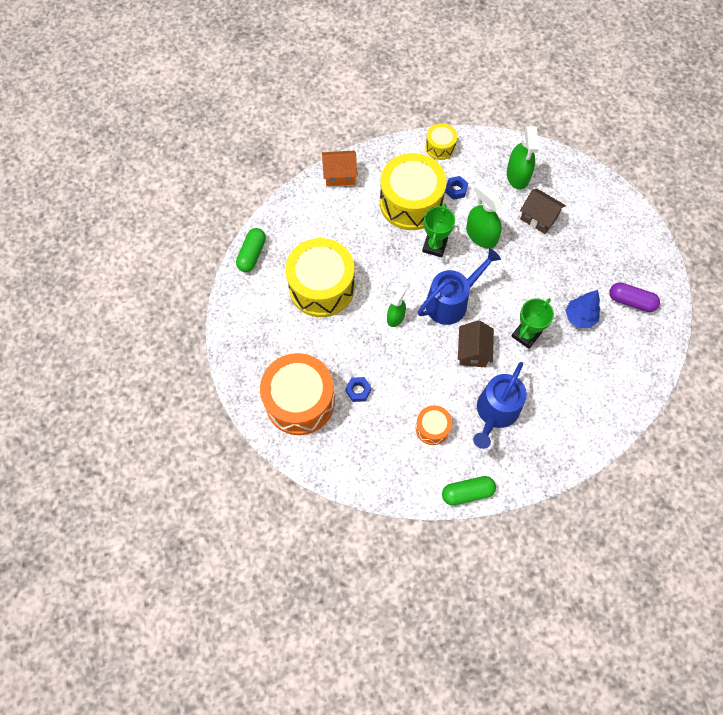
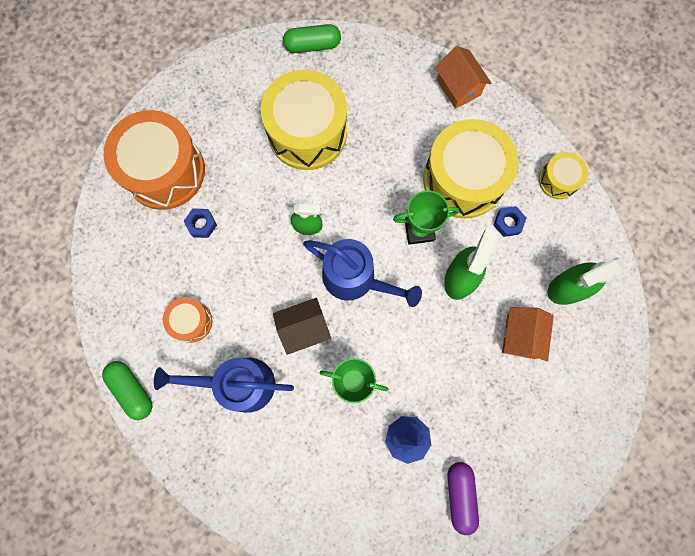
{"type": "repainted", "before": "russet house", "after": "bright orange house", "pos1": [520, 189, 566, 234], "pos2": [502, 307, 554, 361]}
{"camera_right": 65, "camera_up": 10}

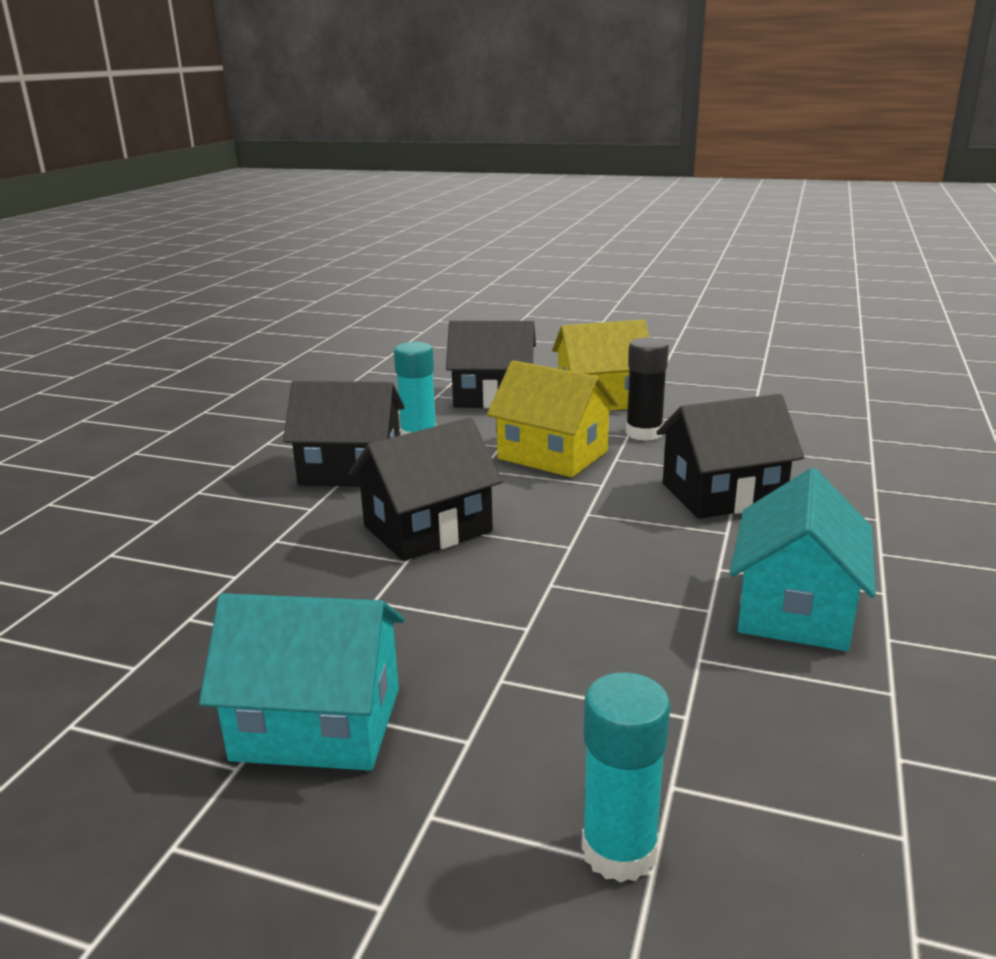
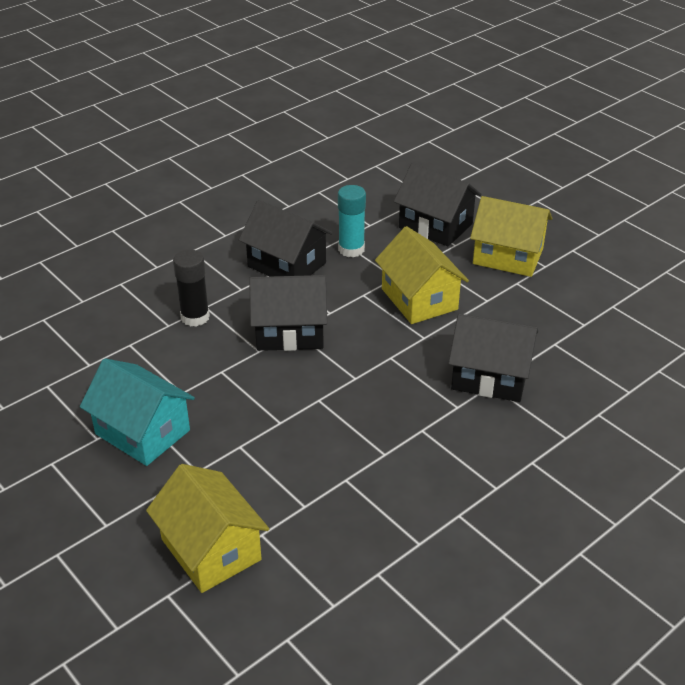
{"type": "shifted", "before": "ebony glue stick", "pos1": [626, 337, 669, 441], "pos2": [173, 250, 210, 327]}
{"type": "gone", "before": "teal house", "pos1": [730, 468, 876, 651]}
{"type": "swapped", "before": "teal glue stick", "after": "bright yellow house", "pos1": [582, 672, 670, 883], "pos2": [146, 464, 269, 593]}
{"camera_right": 30, "camera_up": 15}

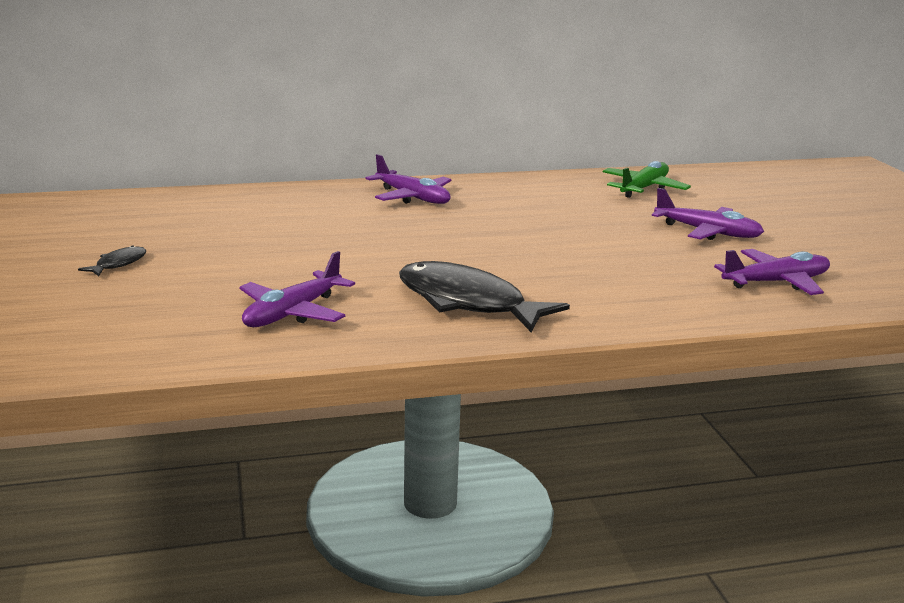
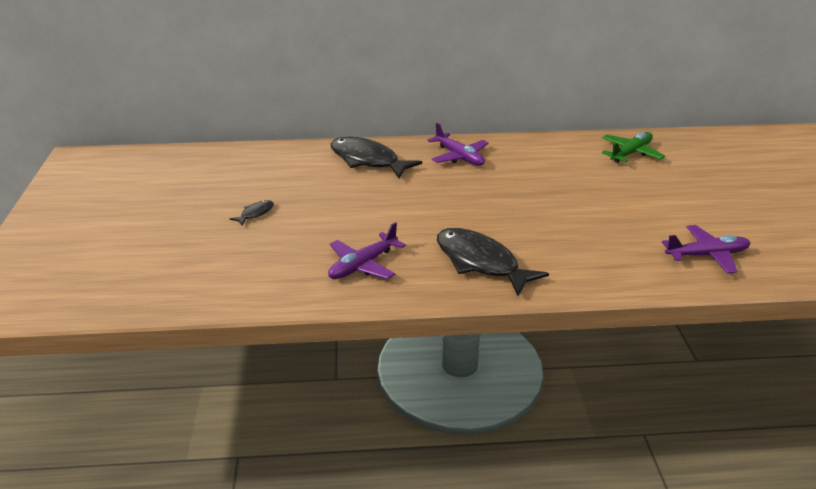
{"type": "gone", "before": "purple aeroplane", "pos1": [652, 188, 764, 240]}
{"type": "new", "after": "ebony fish", "pos2": [331, 137, 422, 178]}
{"camera_right": 10, "camera_up": 10}

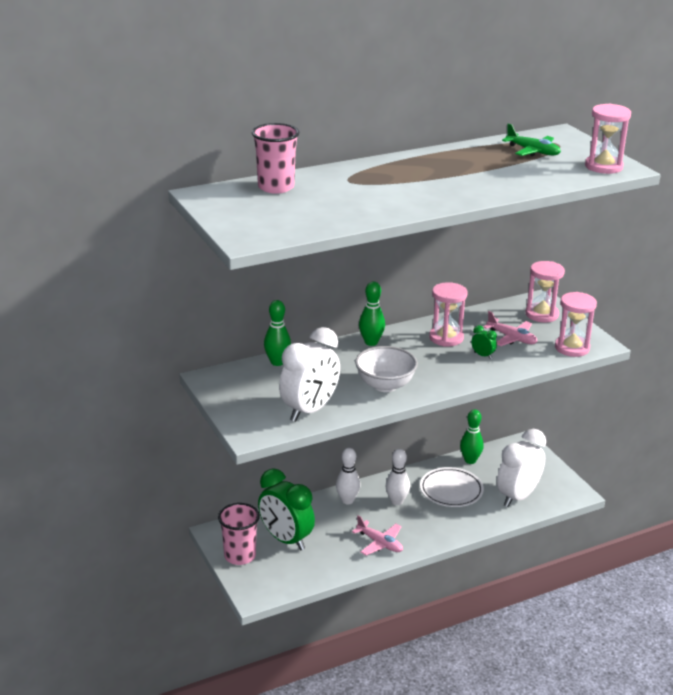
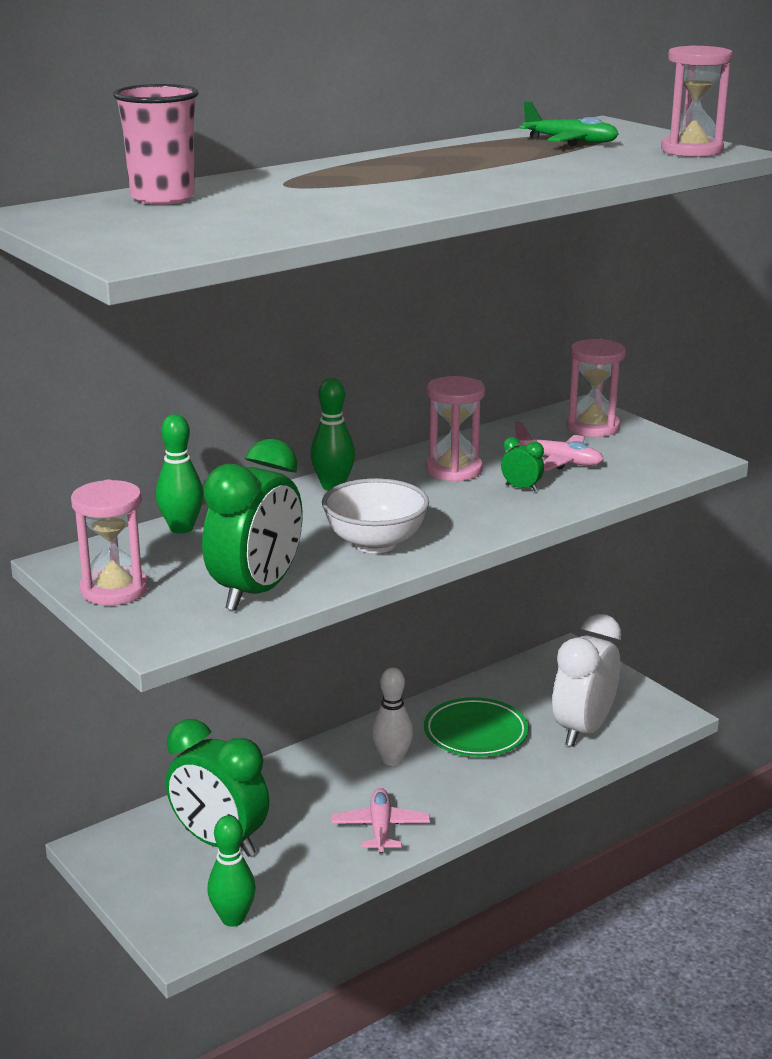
{"type": "shifted", "before": "rosy sandglass", "pos1": [555, 292, 597, 357], "pos2": [71, 479, 148, 605]}
{"type": "repainted", "before": "pure white bedside clock", "after": "leaf-green bedside clock", "pos1": [279, 327, 340, 422], "pos2": [202, 439, 303, 611]}
{"type": "shifted", "before": "leaf-green tenpin", "pos1": [460, 409, 484, 464], "pos2": [207, 815, 256, 927]}
{"type": "gone", "before": "pure white tenpin", "pos1": [336, 448, 361, 504]}
{"type": "repainted", "before": "pure white dinner plate", "after": "leaf-green dinner plate", "pos1": [420, 467, 484, 507], "pos2": [424, 697, 529, 757]}
{"type": "gone", "before": "rosy cup", "pos1": [218, 503, 260, 565]}
{"type": "rotated", "before": "rosy aeroplane", "pos1": [352, 515, 403, 555], "pos2": [331, 788, 430, 853], "turn": -120}
{"camera_right": -10, "camera_up": -5}

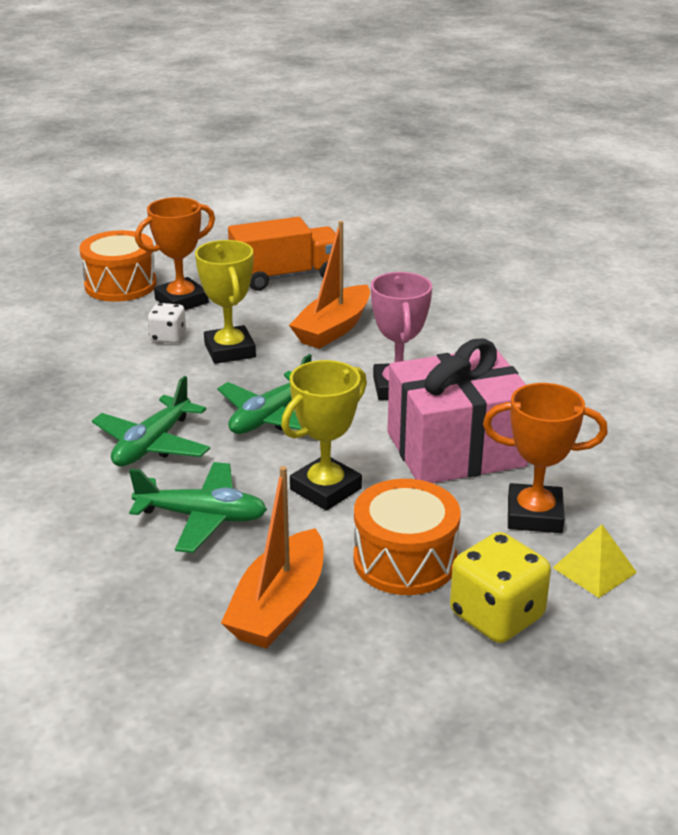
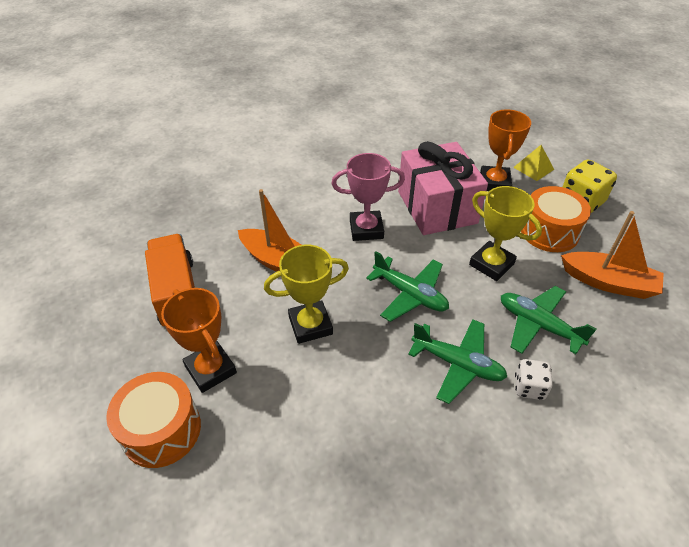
{"type": "shifted", "before": "pure white dice", "pos1": [147, 303, 186, 344], "pos2": [515, 359, 553, 400]}
{"type": "rotated", "before": "leaf-green aeroplane", "pos1": [129, 462, 267, 553], "pos2": [501, 286, 596, 354], "turn": -60}
{"camera_right": -90, "camera_up": 15}

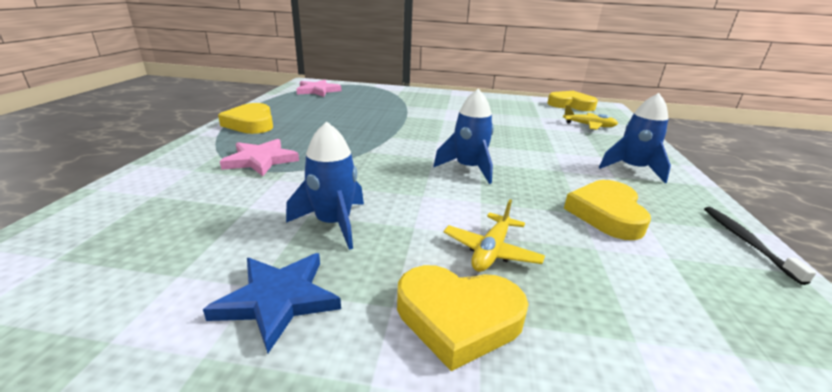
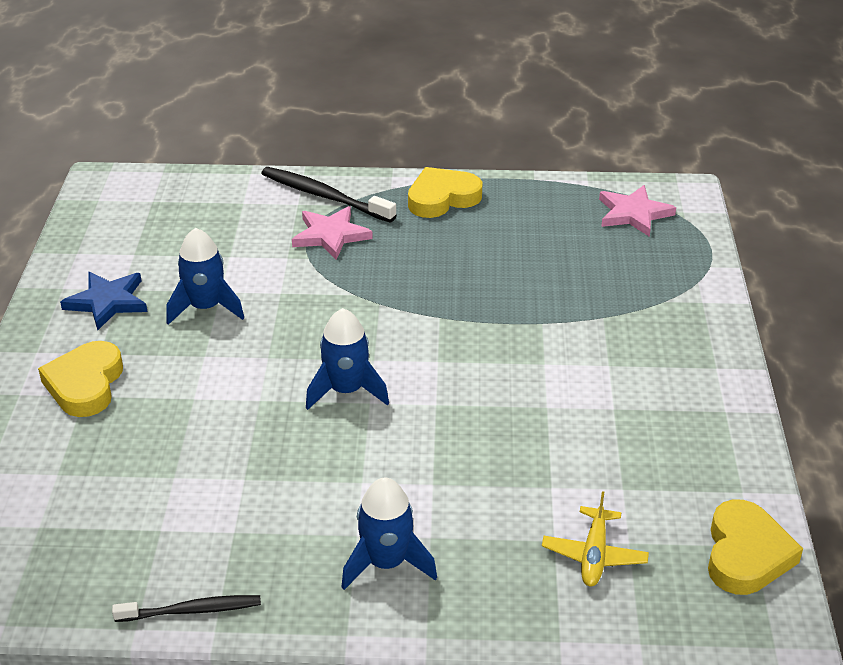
{"type": "gone", "before": "bright yellow heart", "pos1": [564, 180, 651, 240]}
{"type": "gone", "before": "bright yellow aeroplane", "pos1": [443, 199, 545, 272]}
{"type": "new", "after": "ebony tooth brush", "pos2": [261, 167, 396, 222]}
{"camera_right": 85, "camera_up": 10}

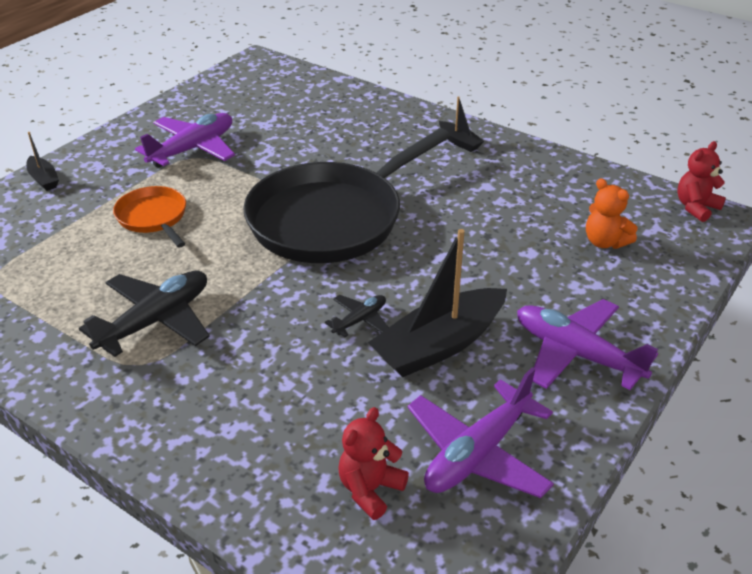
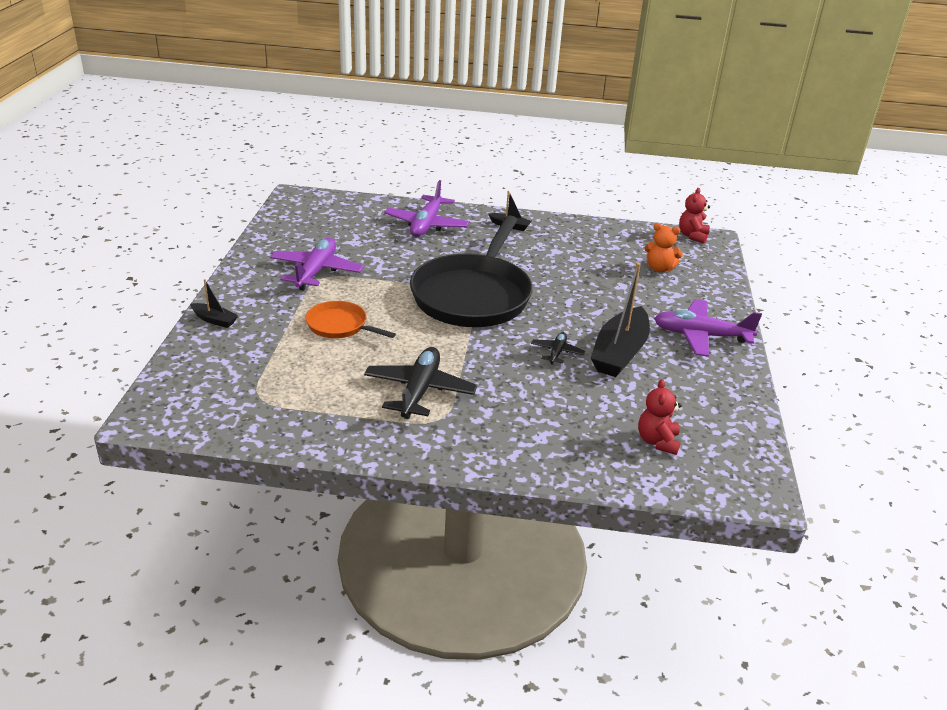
{"type": "shifted", "before": "purple aeroplane", "pos1": [407, 368, 554, 498], "pos2": [384, 180, 469, 237]}
{"camera_right": -30, "camera_up": -5}

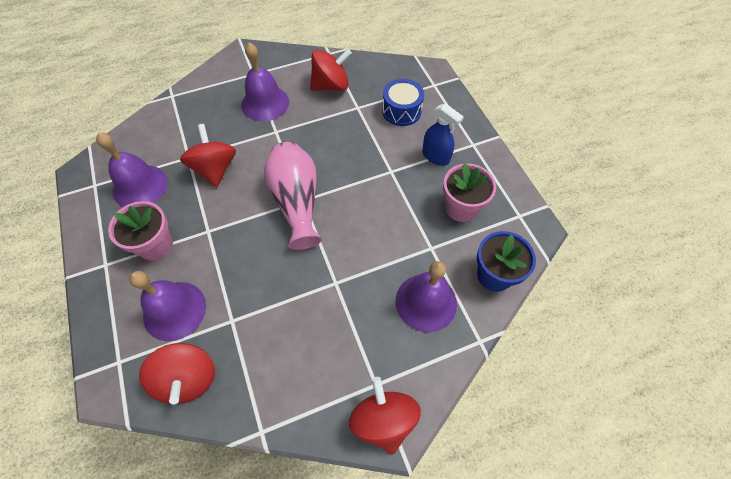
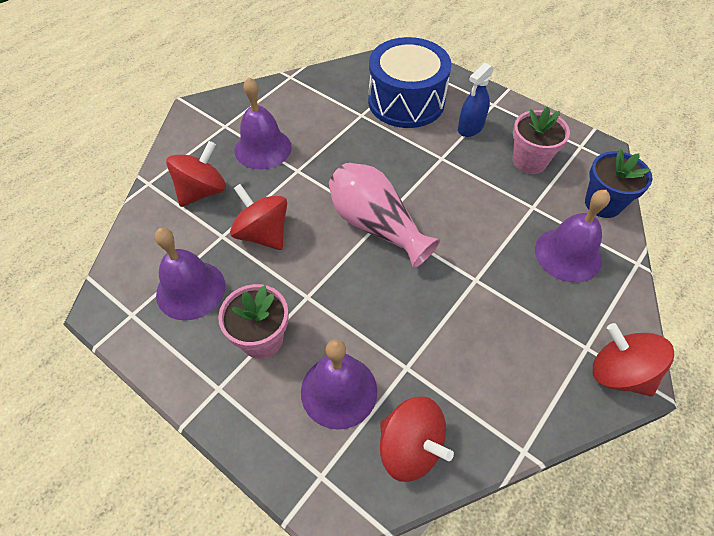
{"type": "shifted", "before": "red spinning top", "pos1": [310, 49, 352, 91], "pos2": [166, 141, 226, 207]}
{"type": "scaled", "before": "cobalt drum", "pos1": [382, 79, 424, 126], "pos2": [368, 37, 452, 128], "scale": 1.76}
{"type": "rotated", "before": "cobalt sprayer", "pos1": [422, 103, 464, 166], "pos2": [458, 63, 494, 137], "turn": 120}
{"camera_right": -30, "camera_up": -5}

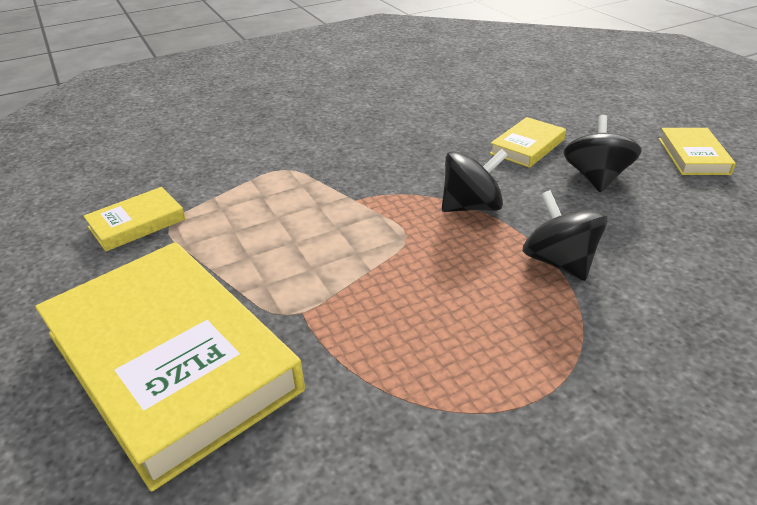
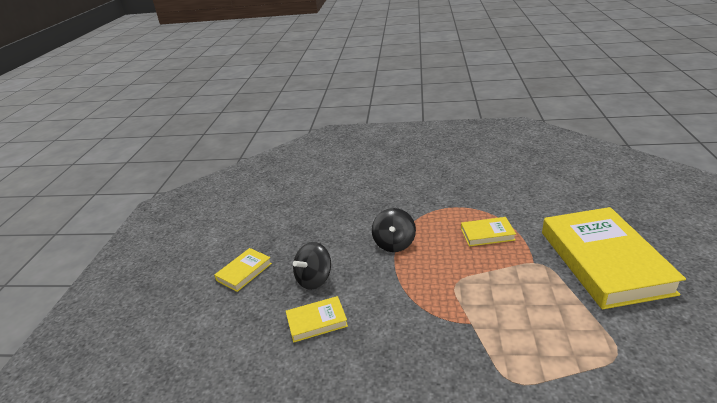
{"type": "gone", "before": "ebony spinning top", "pos1": [442, 149, 508, 212]}
{"type": "shifted", "before": "bright yellow hardback", "pos1": [83, 187, 186, 251], "pos2": [461, 217, 516, 247]}
{"camera_right": -145, "camera_up": -5}

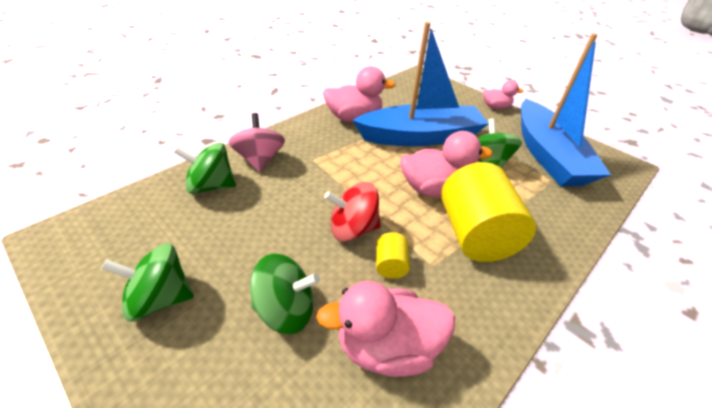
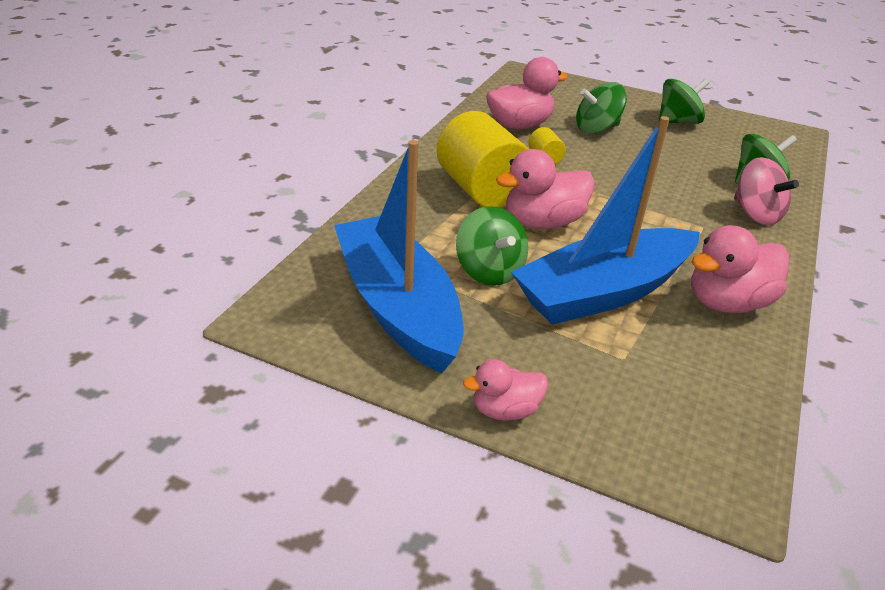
{"type": "gone", "before": "red spinning top", "pos1": [324, 182, 381, 242]}
{"camera_right": 160, "camera_up": -5}

